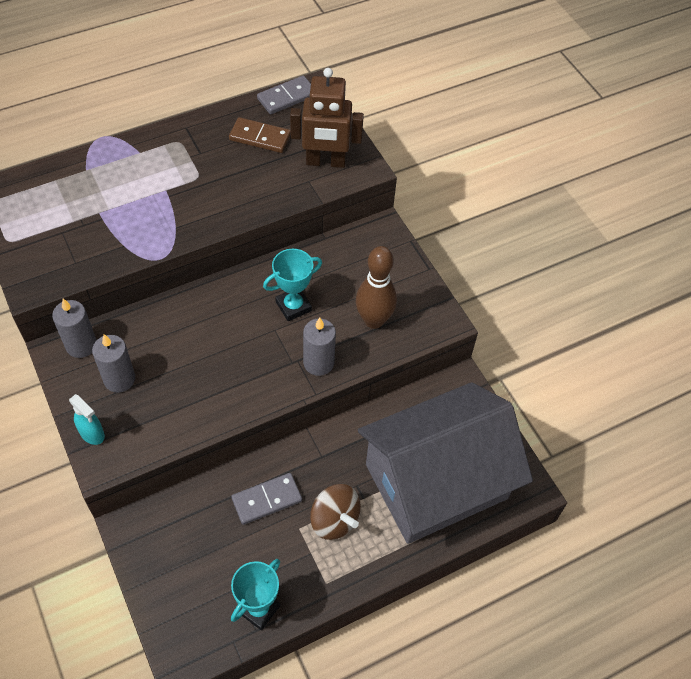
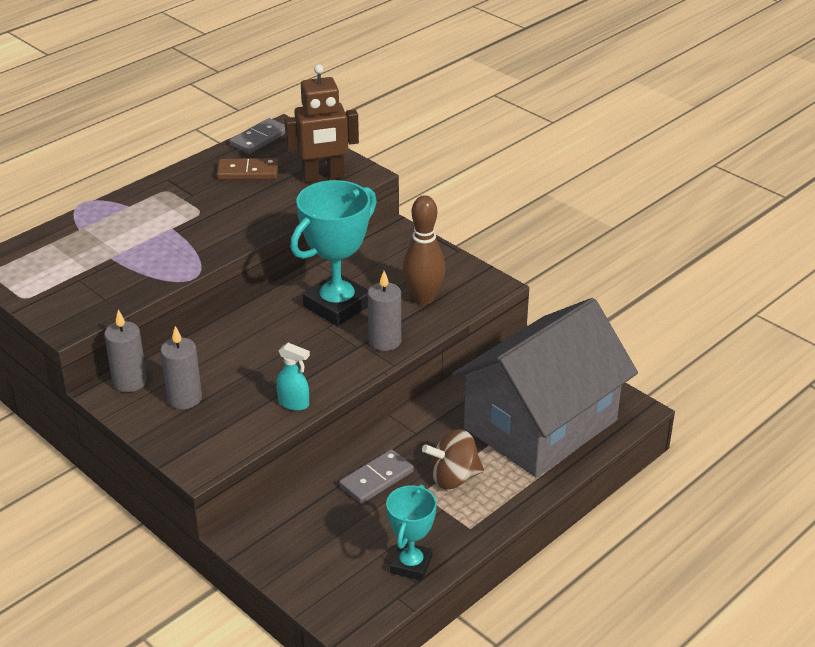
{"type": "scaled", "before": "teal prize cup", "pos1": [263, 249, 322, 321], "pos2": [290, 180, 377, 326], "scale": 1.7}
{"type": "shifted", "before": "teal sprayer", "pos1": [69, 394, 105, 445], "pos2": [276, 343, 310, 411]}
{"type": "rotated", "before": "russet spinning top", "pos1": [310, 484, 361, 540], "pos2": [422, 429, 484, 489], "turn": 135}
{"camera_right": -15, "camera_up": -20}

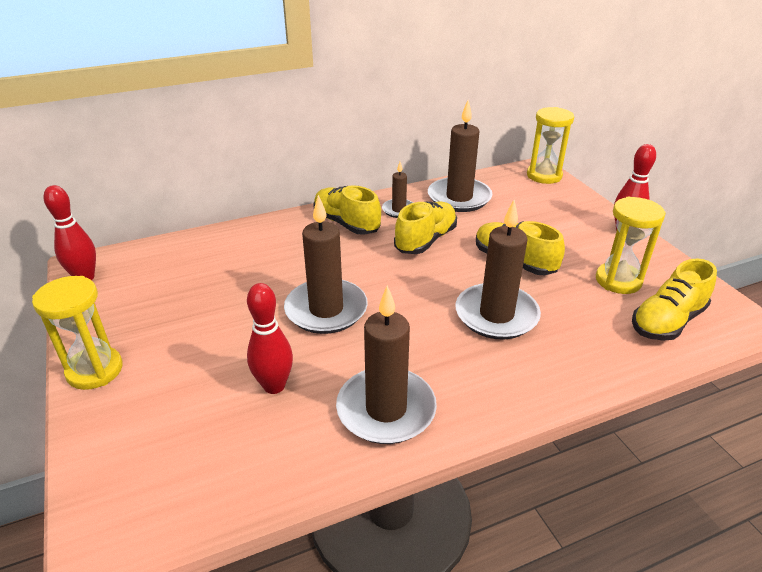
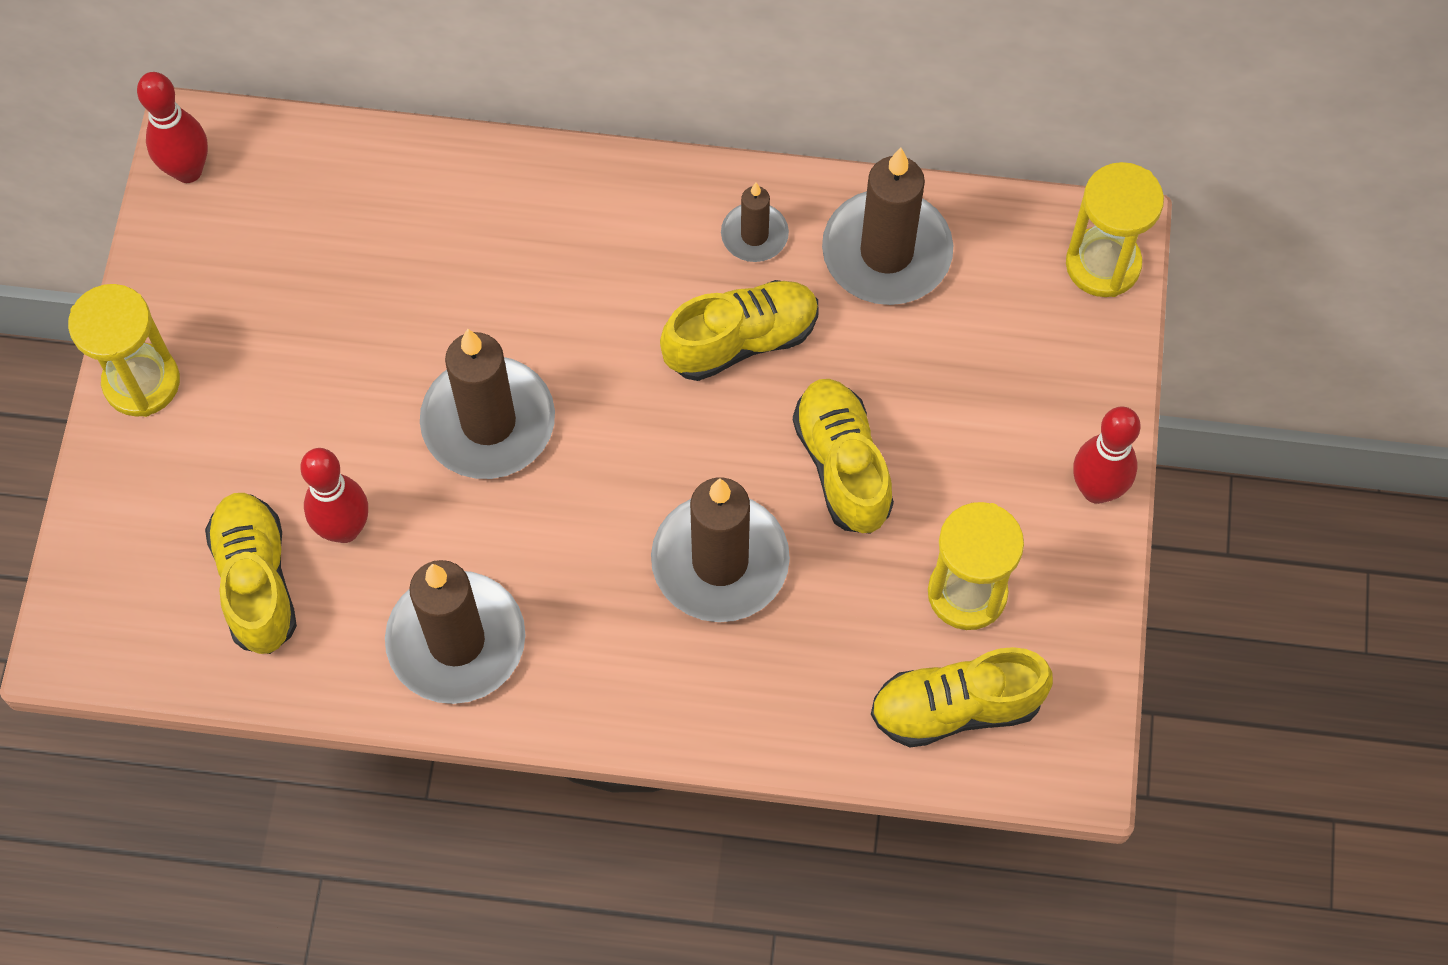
{"type": "shifted", "before": "bright yellow shoe", "pos1": [313, 185, 381, 235], "pos2": [205, 493, 297, 654]}
{"camera_right": 30, "camera_up": 30}

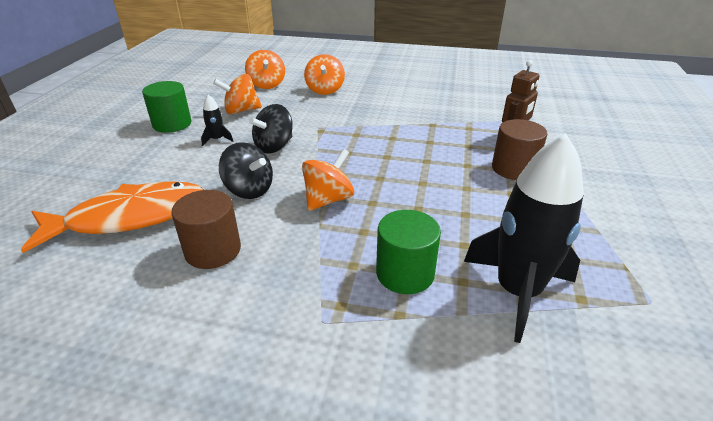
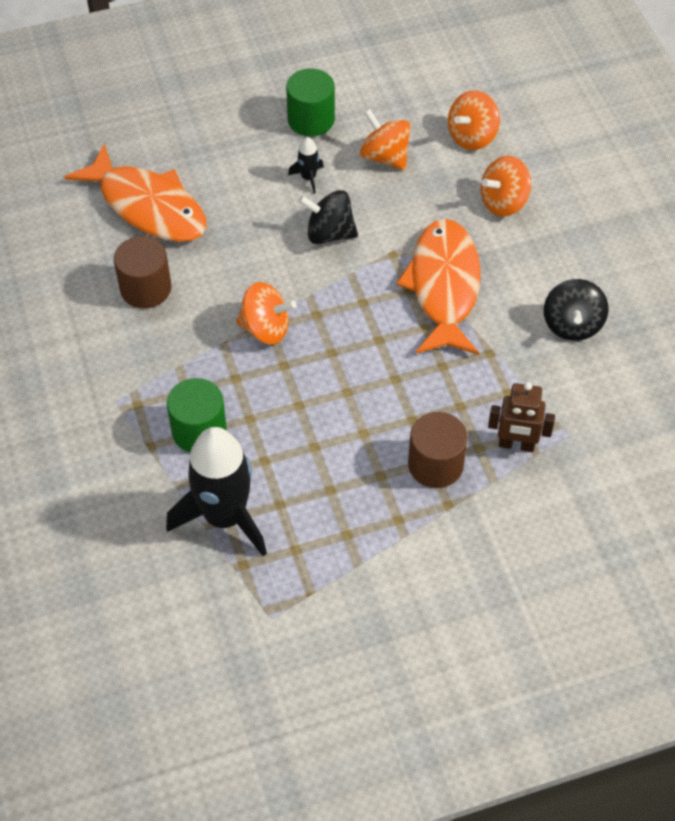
{"type": "shifted", "before": "ebony spinning top", "pos1": [219, 142, 273, 199], "pos2": [544, 279, 609, 341]}
{"type": "new", "after": "bright orange fish", "pos2": [396, 219, 481, 355]}
{"camera_right": 60, "camera_up": 20}

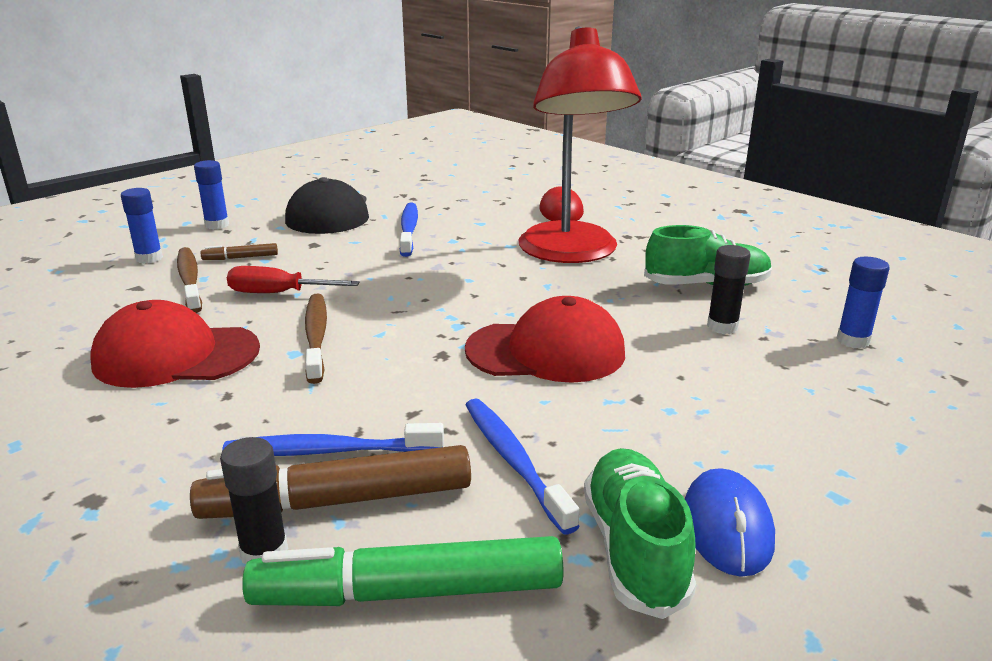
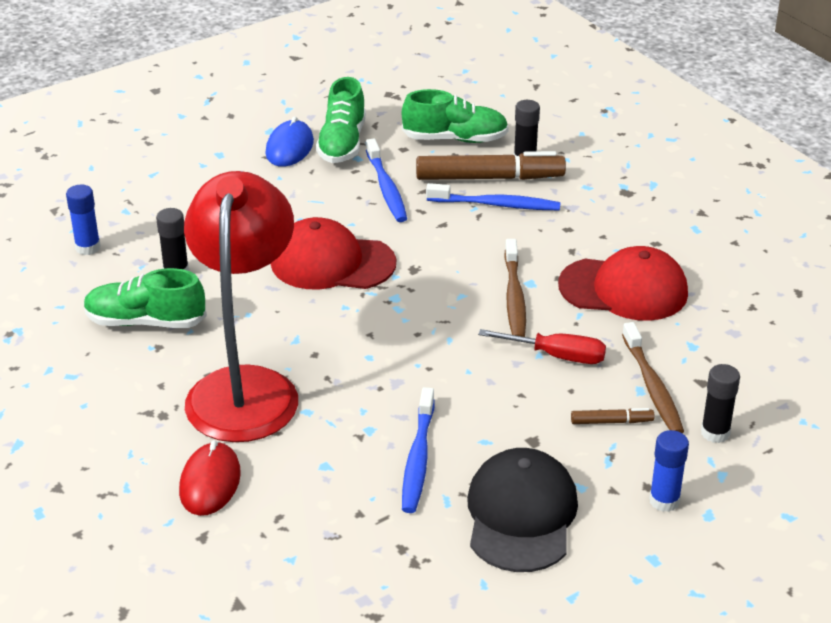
{"type": "repainted", "before": "cobalt glue stick", "after": "ebony glue stick", "pos1": [121, 188, 163, 264], "pos2": [701, 364, 740, 443]}
{"type": "swapped", "before": "leaf-green felt pen", "after": "leaf-green shoe", "pos1": [242, 536, 564, 606], "pos2": [402, 89, 509, 143]}
{"camera_right": -170, "camera_up": 10}

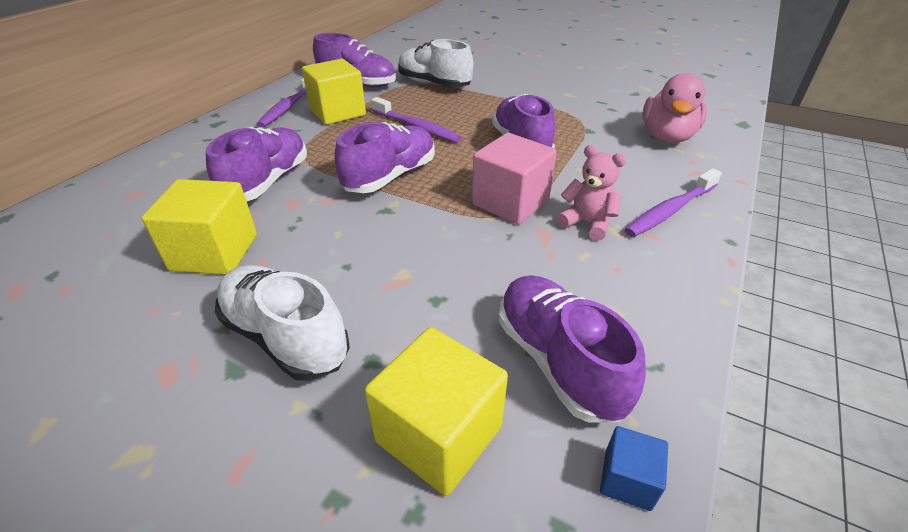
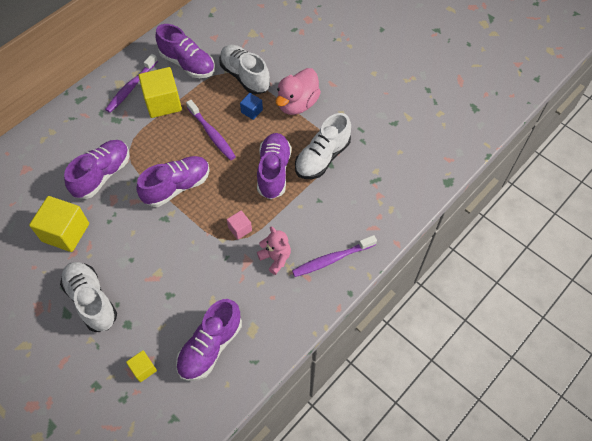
{"type": "shifted", "before": "rosy rubber duck", "pos1": [642, 73, 707, 143], "pos2": [276, 68, 321, 115]}
{"type": "scaled", "before": "rosy solid cube", "pos1": [472, 133, 557, 225], "pos2": [227, 211, 252, 240], "scale": 0.5}
{"type": "rotated", "before": "purple shoe", "pos1": [499, 275, 646, 423], "pos2": [176, 299, 242, 381], "turn": -135}
{"type": "scaled", "before": "bright yellow solid cube", "pos1": [365, 327, 508, 496], "pos2": [126, 350, 157, 382], "scale": 0.5}
{"type": "shifted", "before": "cobalt solid cube", "pos1": [600, 426, 668, 511], "pos2": [240, 93, 263, 120]}
{"type": "new", "after": "pure white shoe", "pos2": [295, 113, 351, 179]}
{"camera_right": 15, "camera_up": 20}

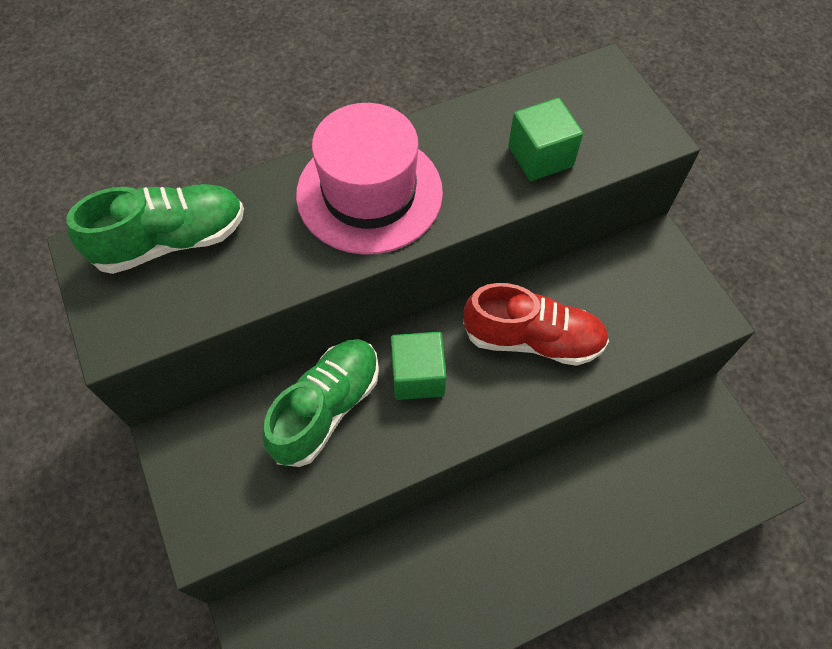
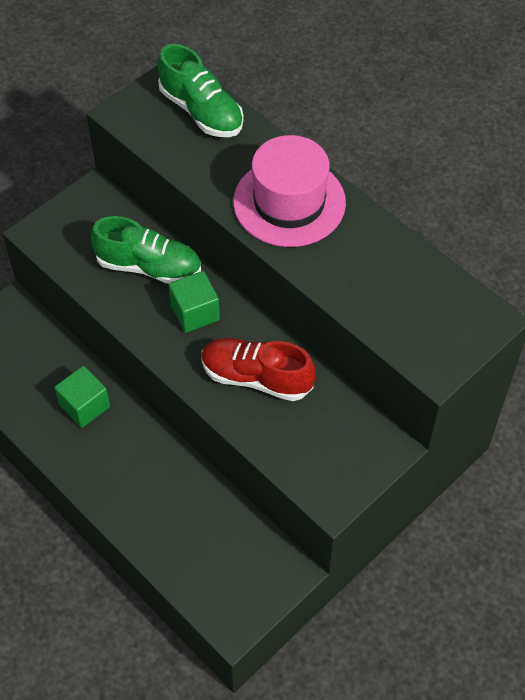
{"type": "shifted", "before": "leaf-green solid cube", "pos1": [508, 98, 583, 181], "pos2": [54, 366, 110, 428]}
{"type": "rotated", "before": "red shoe", "pos1": [463, 283, 609, 366], "pos2": [201, 338, 316, 401], "turn": 120}
{"camera_right": 70, "camera_up": -5}

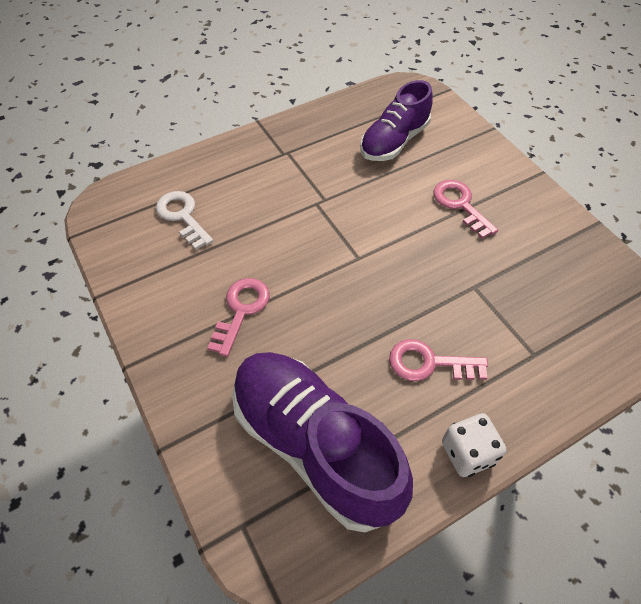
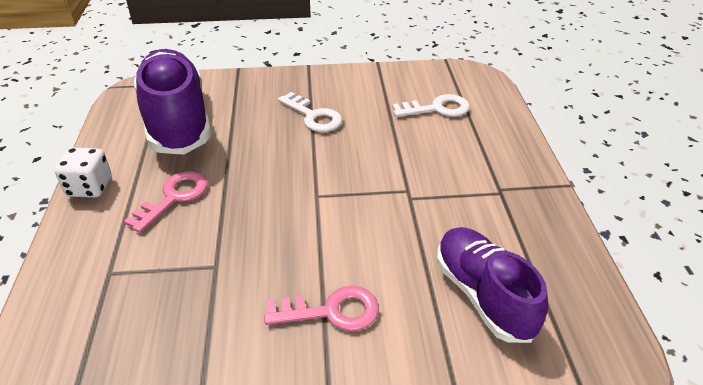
{"type": "repainted", "before": "rosy key", "after": "pure white key", "pos1": [207, 278, 270, 357], "pos2": [278, 92, 342, 132]}
{"type": "rotated", "before": "purple shoe", "pos1": [232, 352, 413, 532], "pos2": [134, 49, 212, 154], "turn": -90}
{"camera_right": 115, "camera_up": -15}

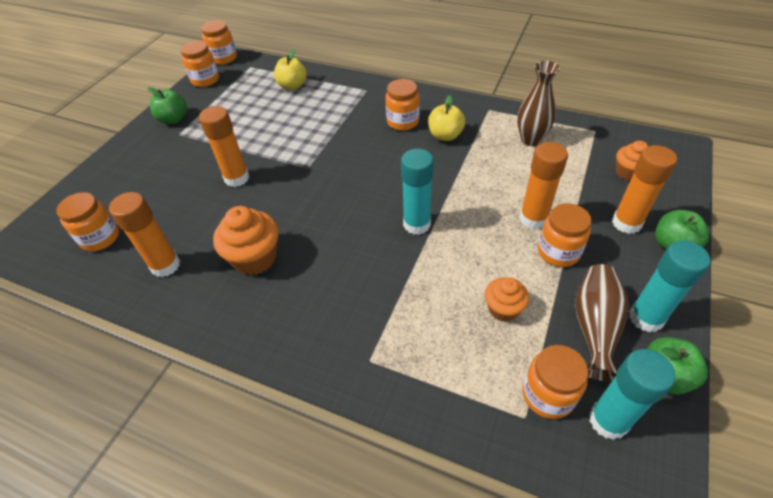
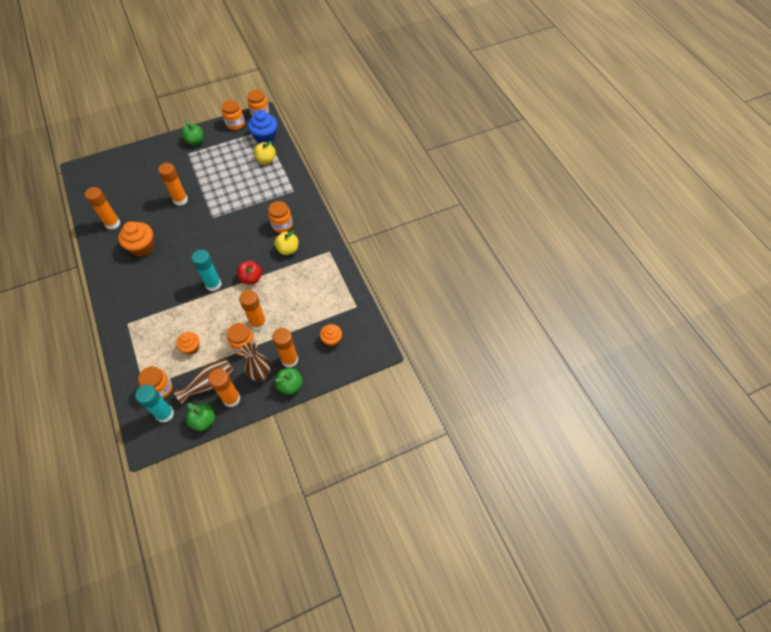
{"type": "shifted", "before": "russet flower vase", "pos1": [517, 61, 560, 146], "pos2": [240, 343, 270, 382]}
{"type": "gone", "before": "bright orange jar", "pos1": [57, 192, 119, 251]}
{"type": "repainted", "before": "teal glue stick", "after": "bright orange glue stick", "pos1": [629, 241, 710, 333], "pos2": [208, 369, 240, 407]}
{"type": "new", "after": "cobalt cupcake", "pos2": [248, 110, 277, 143]}
{"type": "new", "after": "red apple", "pos2": [237, 260, 262, 284]}
{"camera_right": 40, "camera_up": 10}

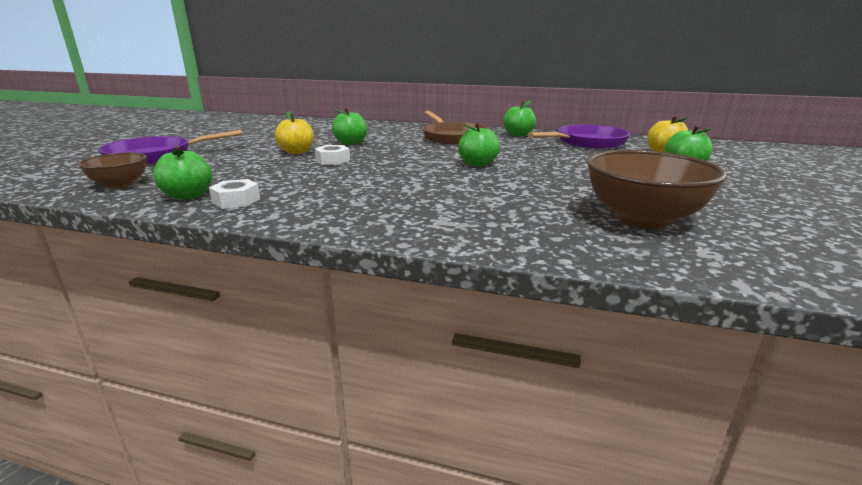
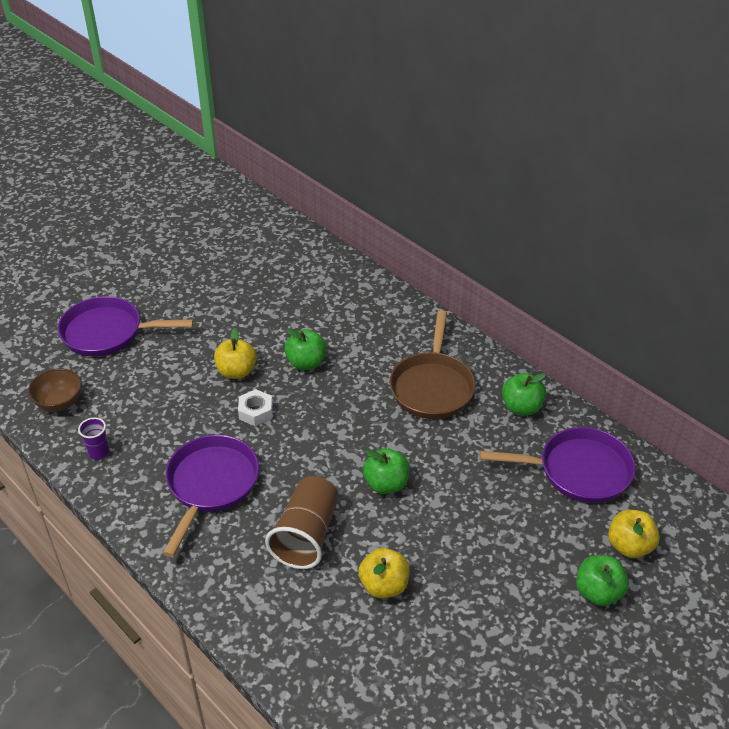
{"type": "swapped", "before": "leaf-green apple", "after": "purple cup", "pos1": [153, 146, 212, 200], "pos2": [78, 417, 109, 460]}
{"type": "gone", "before": "russet bowl", "pos1": [587, 150, 727, 229]}
{"type": "gone", "before": "pure white nut", "pos1": [209, 179, 260, 209]}
{"type": "new", "after": "purple pan", "pos2": [163, 435, 259, 557]}
{"type": "new", "after": "russet cup", "pos2": [265, 476, 339, 569]}
{"type": "new", "after": "bright yellow apple", "pos2": [359, 548, 410, 598]}
{"camera_right": 30, "camera_up": 20}

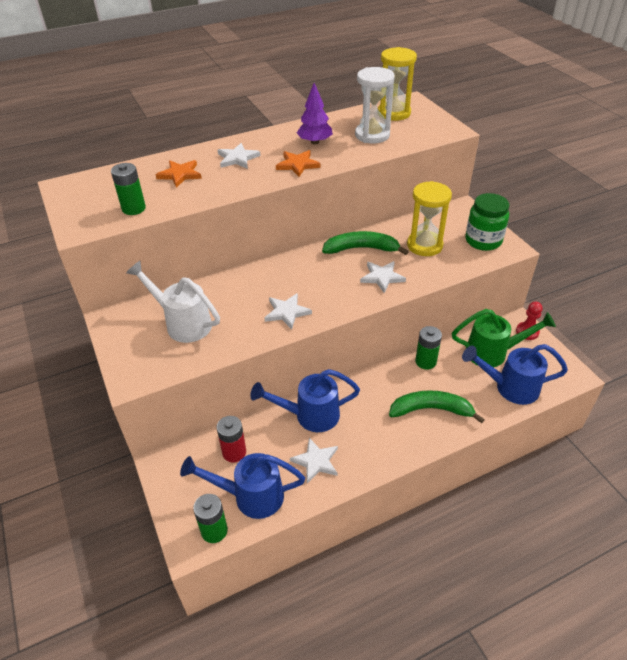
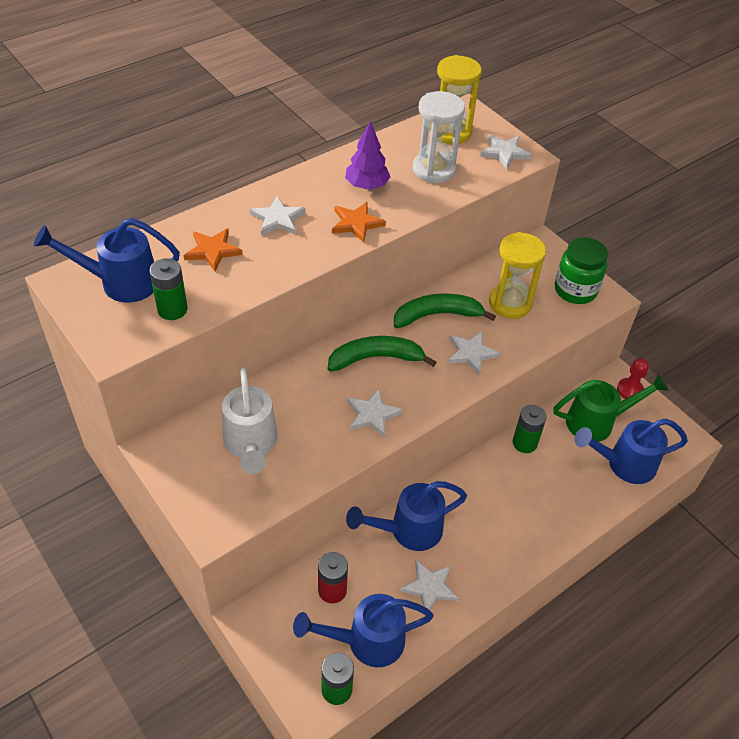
{"type": "rotated", "before": "pure white watering pot", "pos1": [126, 261, 220, 343], "pos2": [222, 368, 277, 475], "turn": -120}
{"type": "shifted", "before": "leaf-green banana fruit", "pos1": [389, 390, 485, 424], "pos2": [328, 336, 436, 372]}
{"type": "new", "after": "pure white star", "pos2": [480, 134, 532, 169]}
{"type": "new", "after": "cobalt watering pot", "pos2": [34, 218, 180, 303]}
{"camera_right": -15, "camera_up": 5}

